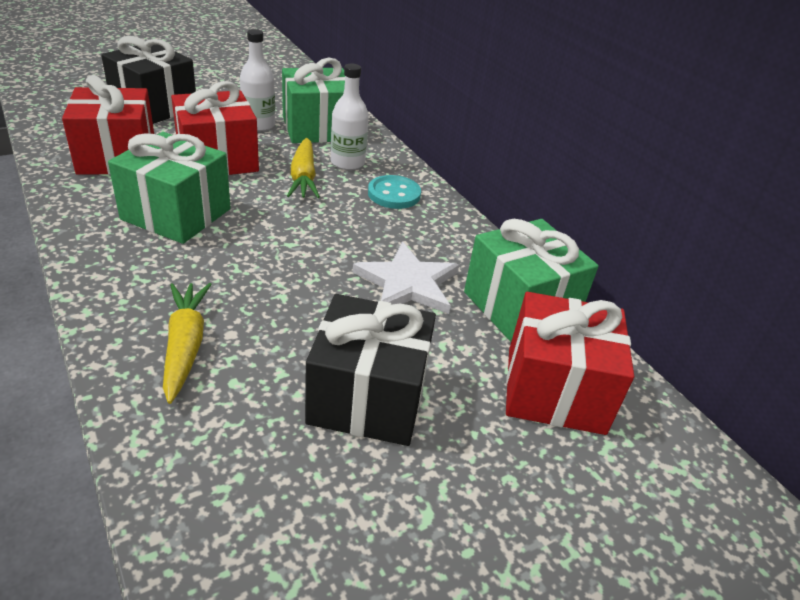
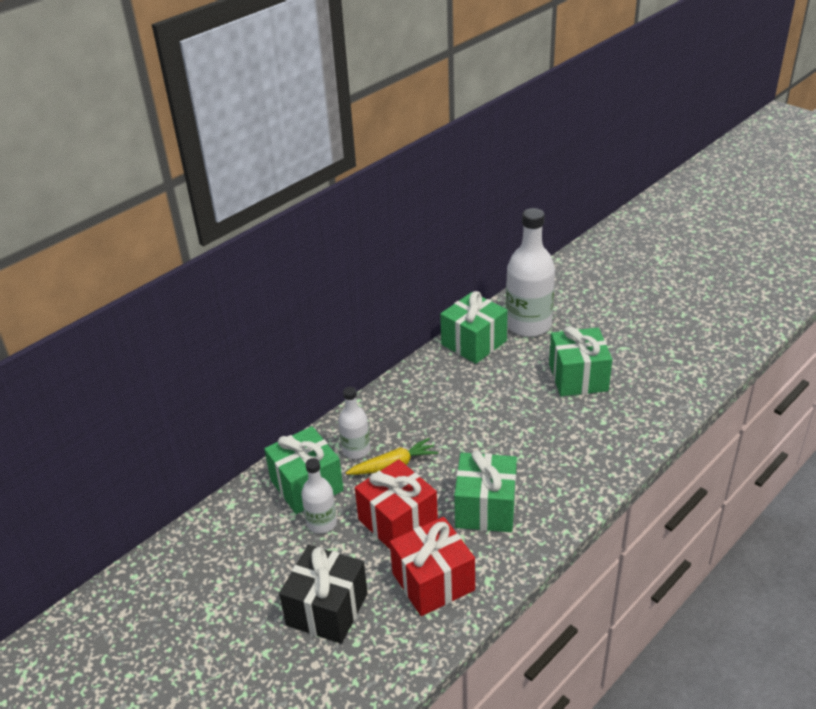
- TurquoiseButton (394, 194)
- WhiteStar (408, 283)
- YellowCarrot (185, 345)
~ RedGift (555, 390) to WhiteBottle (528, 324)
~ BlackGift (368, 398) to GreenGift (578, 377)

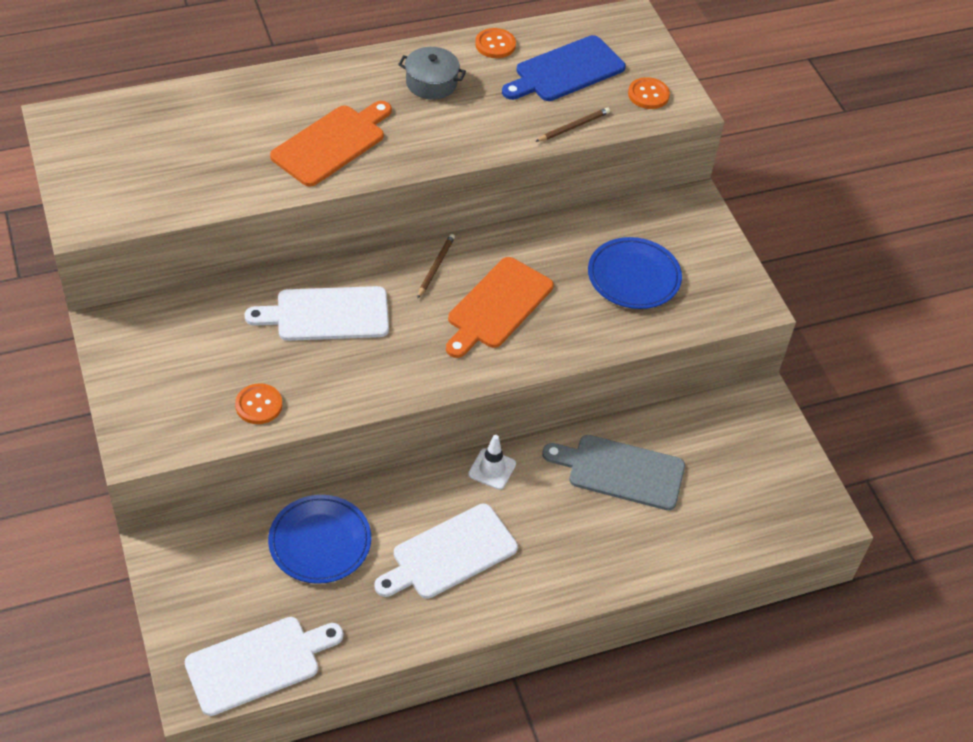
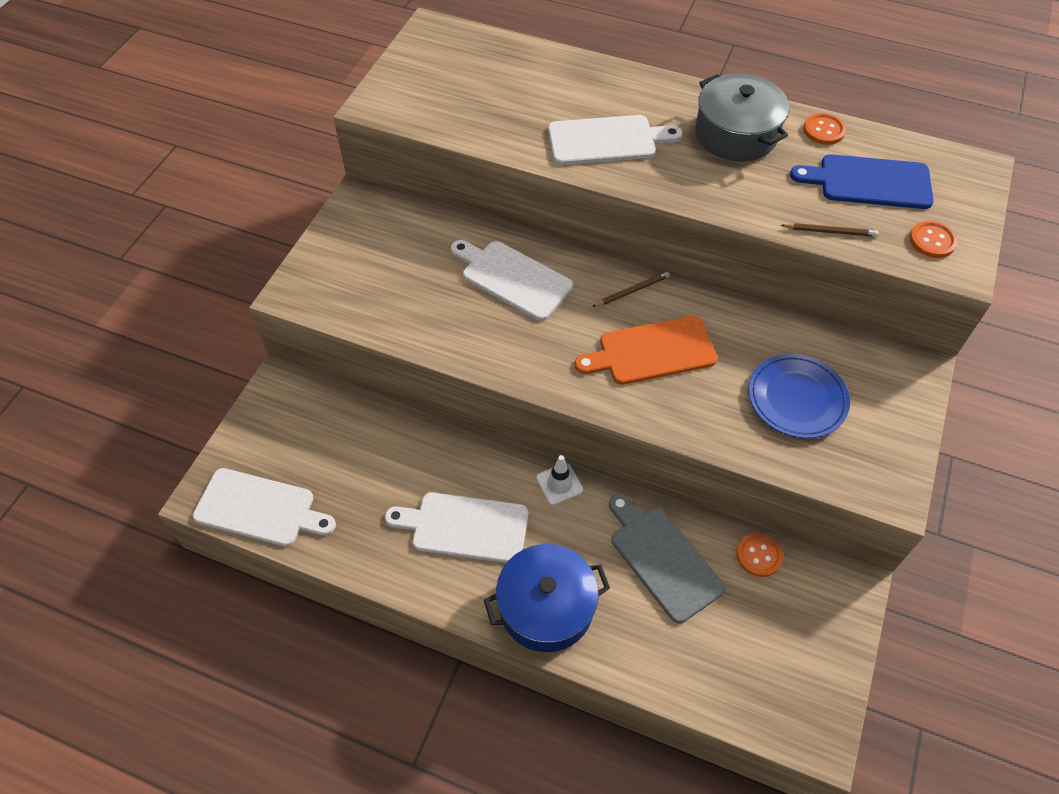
~ GreyPot (431, 83) = (736, 134) x1.63
~ OrangeCuttingBoard (332, 143) to WhiteCuttingBoard (607, 140)
~ OrangeButton (259, 405) to (759, 555)
- BluePlate (320, 542)
+ BluePot (546, 607)

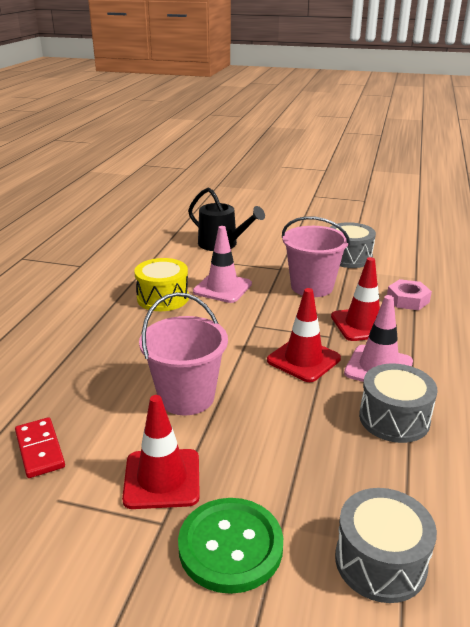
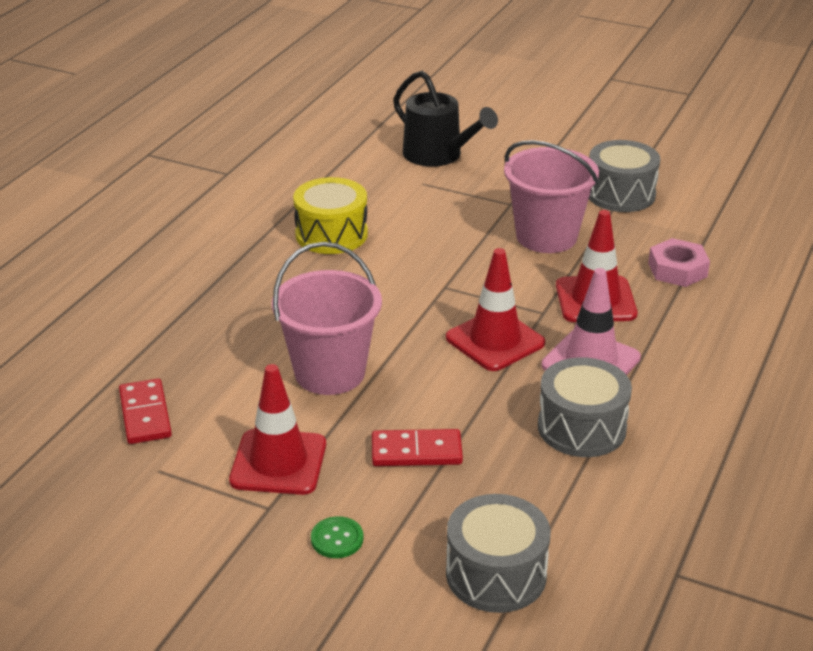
- PinkTrafficCone (222, 288)
~ GreenButton (230, 546) = (337, 539) x0.45
+ RedDomino (416, 452)

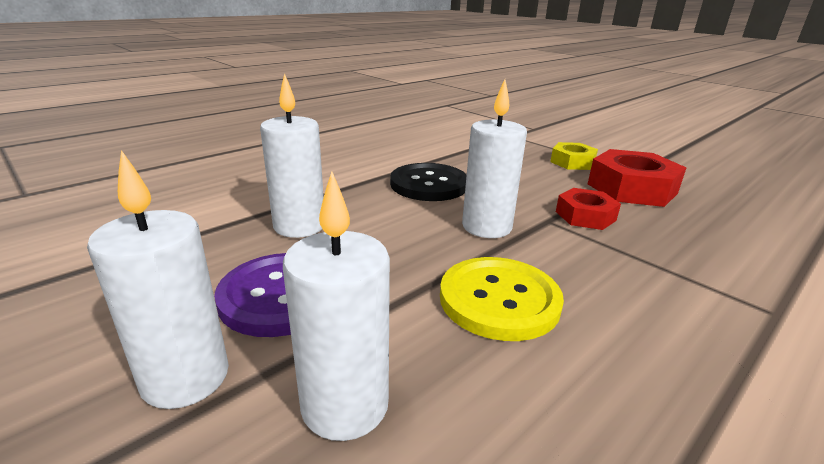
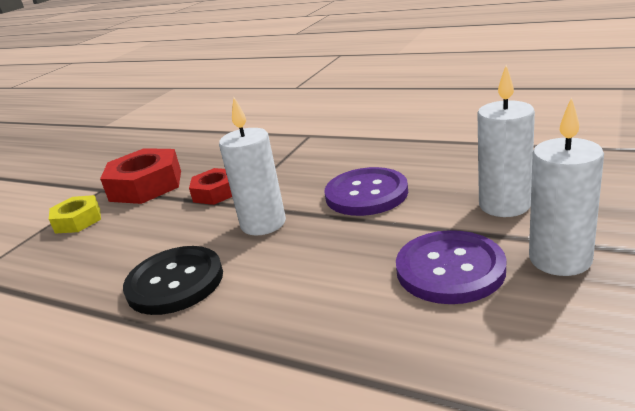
- WhiteCandle (299, 226)
~ YellowButton (499, 300) to PurpleButton (366, 194)

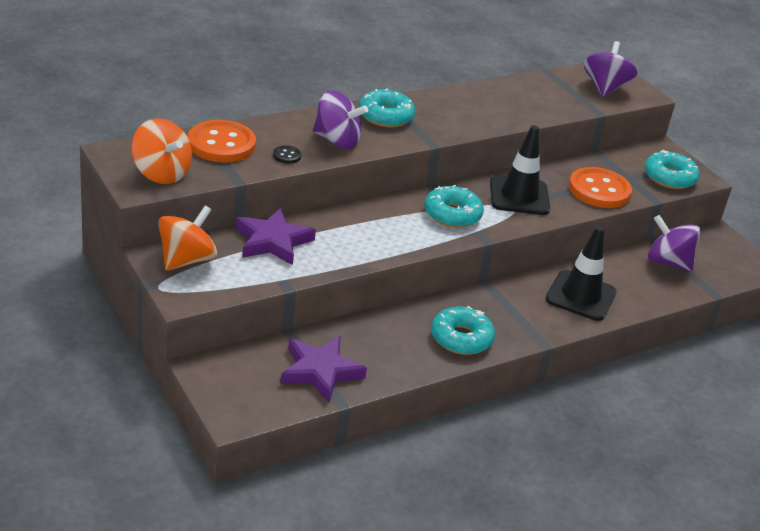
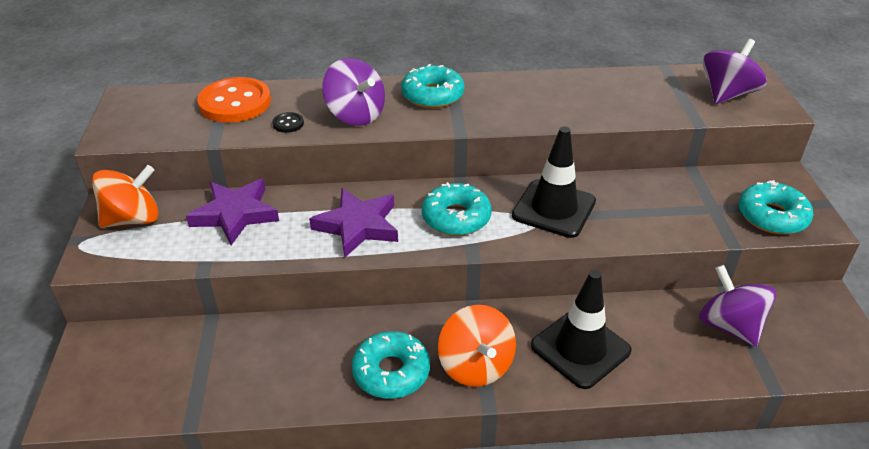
~ OrangeSpinningTop (161, 173) to (475, 366)
- OrangeButton (599, 190)
~ PurpleStar (320, 371) to (358, 226)

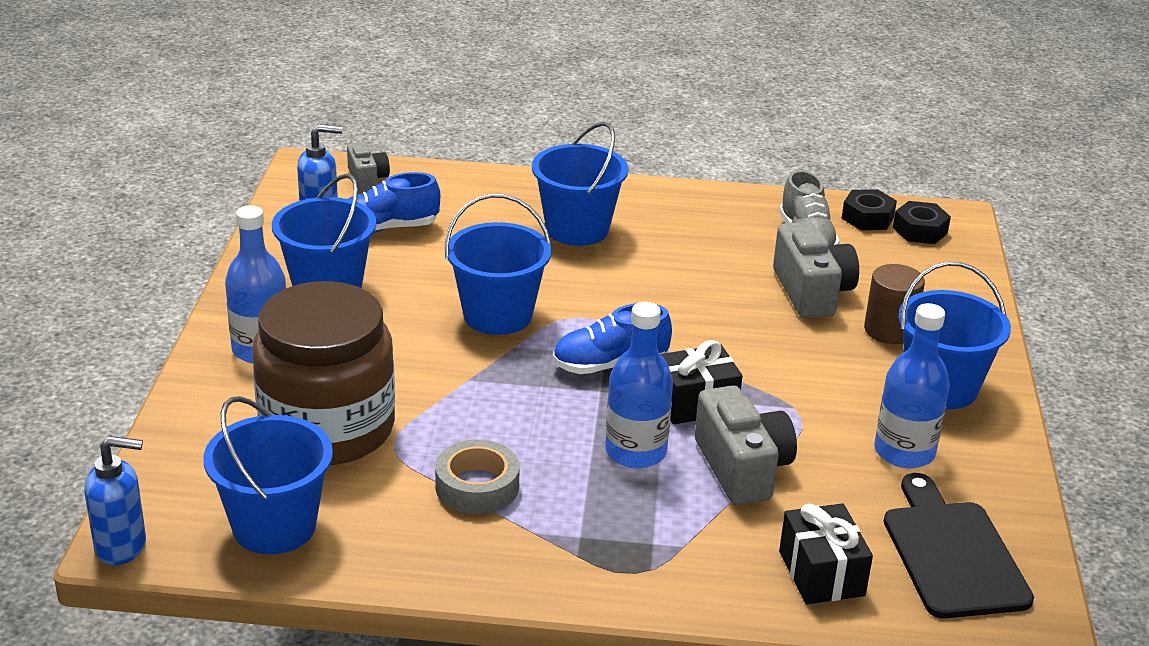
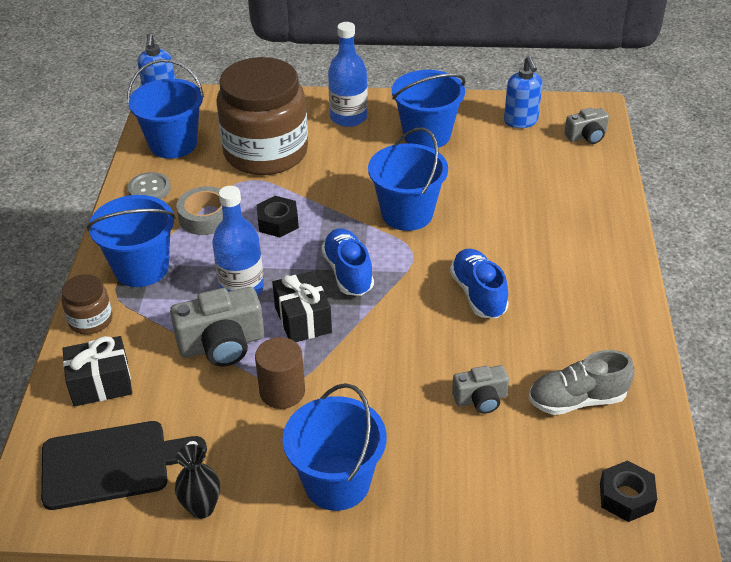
~ BlueBucket (577, 229) to (141, 268)
~ BlueShoe (386, 228) to (478, 294)
~ BlackNut (867, 218) to (278, 222)
~ GreyCamera (812, 292) = (480, 399) x0.59
~ BrownCylinder (889, 330) to (282, 392)
- BlueBottle (904, 452)
+ GreyButton (149, 189)
+ BrownJar (90, 320)
+ BlackVase (202, 508)

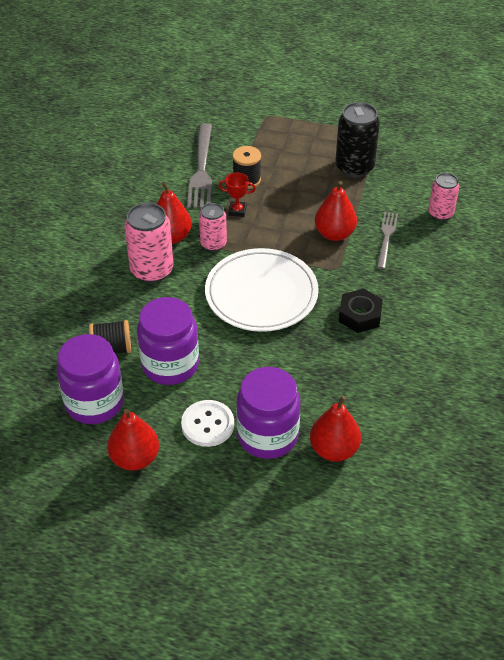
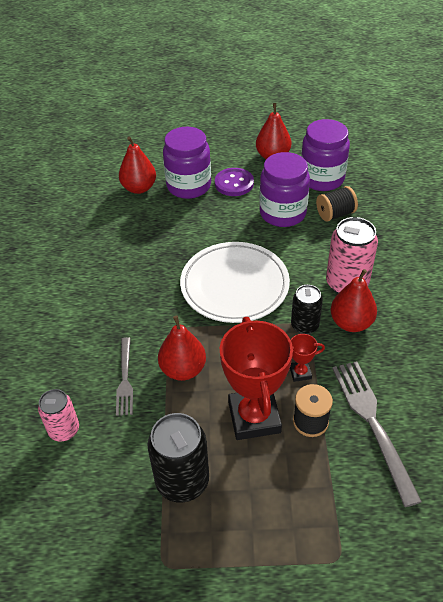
~ PinkCan (213, 244) to BlackCan (304, 325)
- BlackNut (360, 315)
~ WhiteButton (207, 424) to PurpleButton (234, 183)
+ RedTrophy (254, 417)

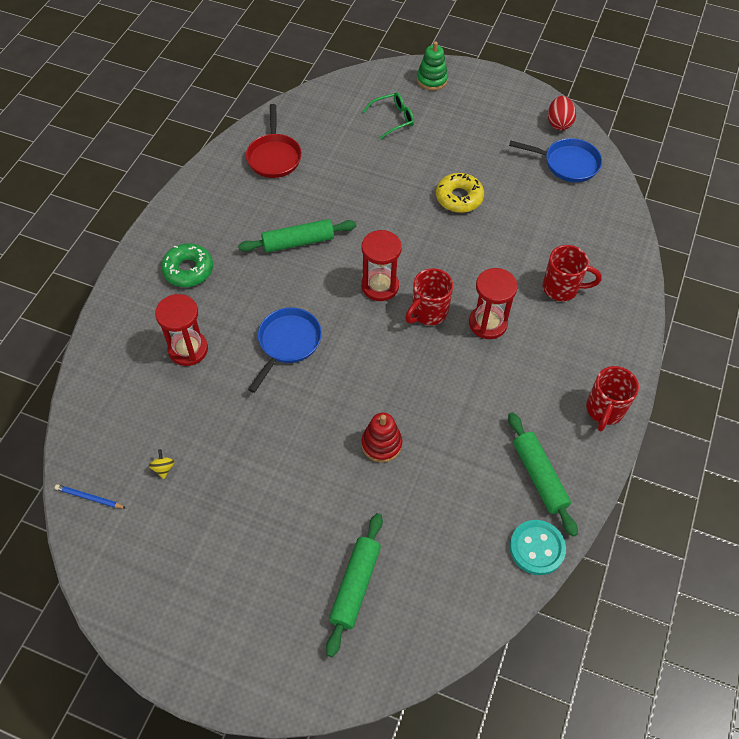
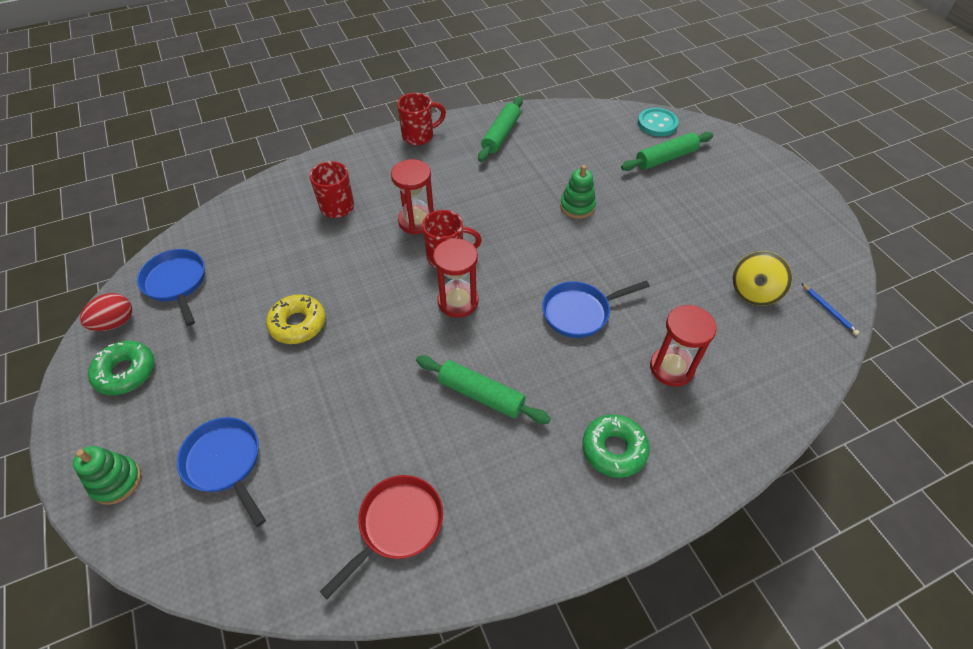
~ GreenGlasses (393, 119) to BluePan (225, 463)
~ RedStackingToy (381, 444) to GreenStackingToy (577, 206)
~ YellowSpinningTop (163, 468) = (754, 292) x2.23
~ TurquoiseButton (537, 548) to (657, 124)
+ GreenDonut (126, 372)

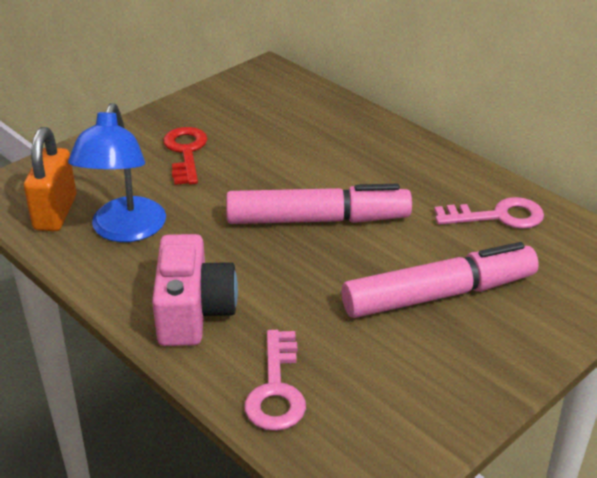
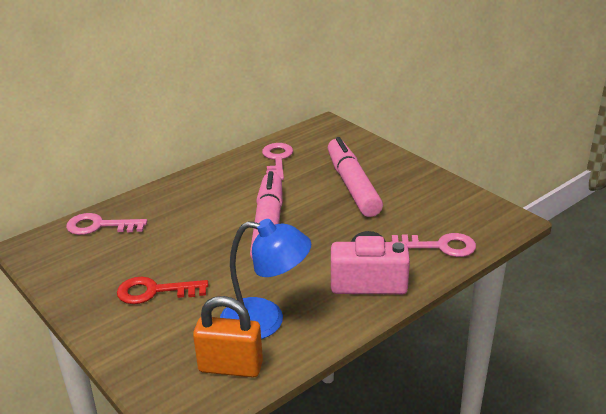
+ PinkKey (100, 226)

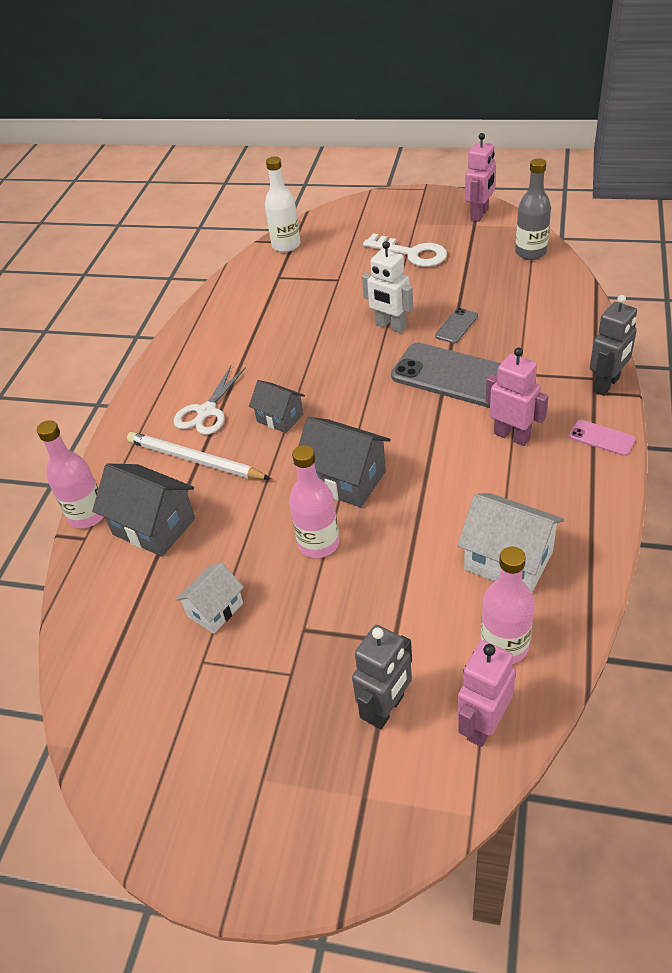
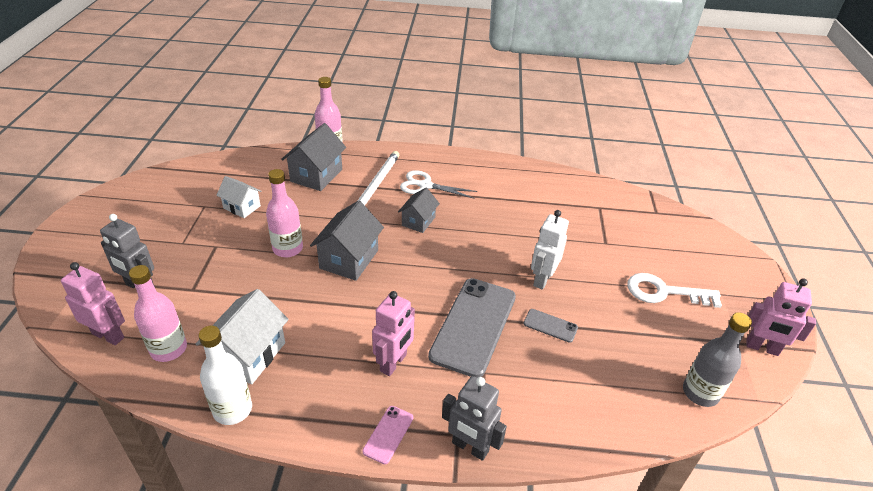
~ WhiteBottle (286, 245) to (232, 409)
~ WhiteKey (412, 253) = (664, 292) 75 degrees clockwise

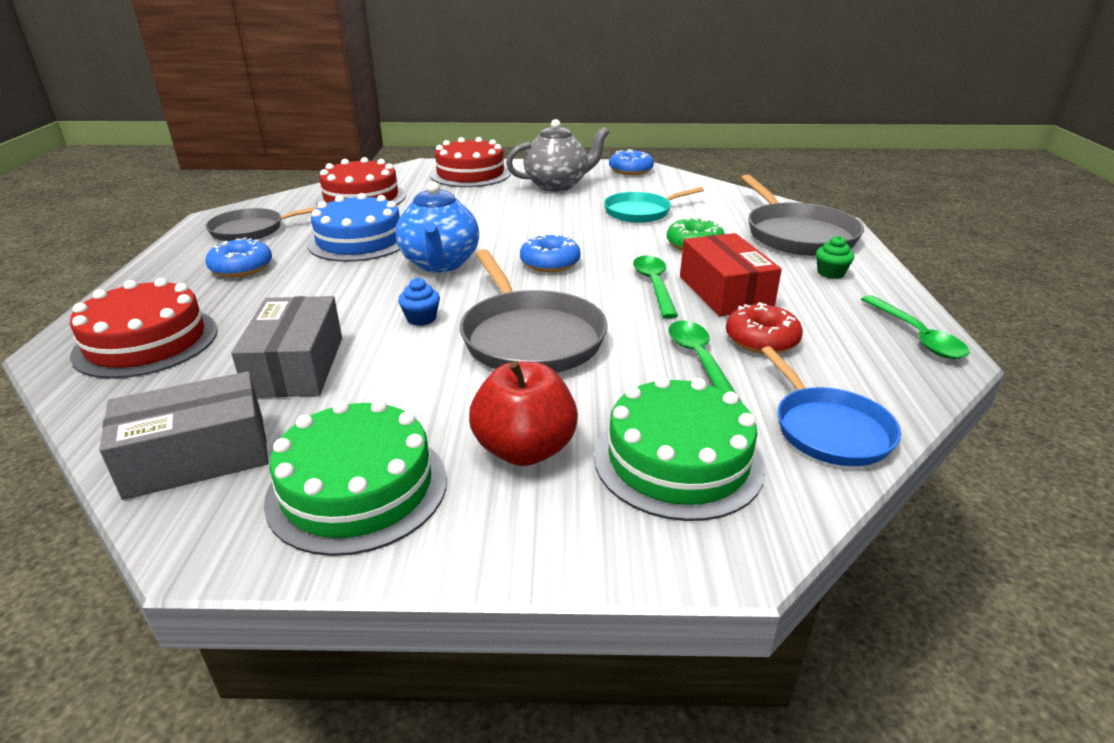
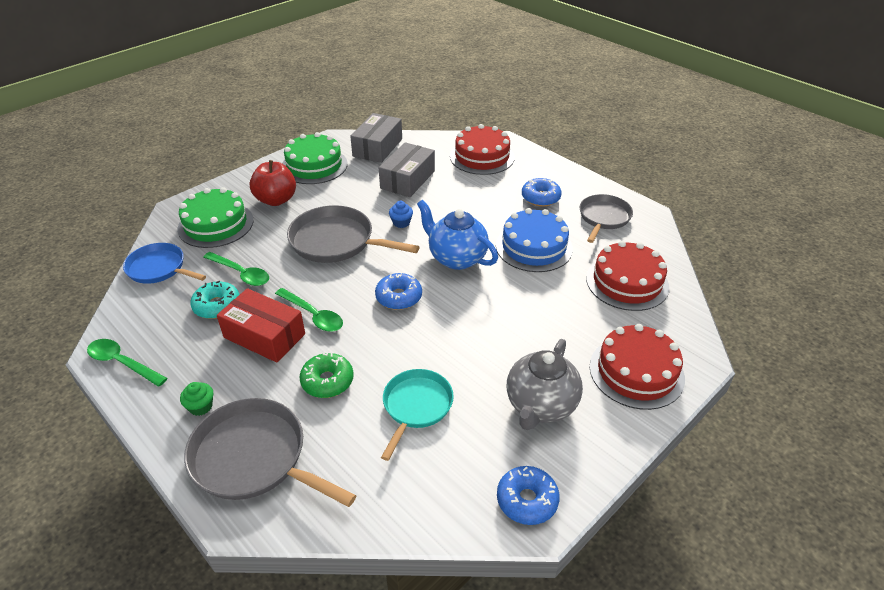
~ GreyBox (296, 366) = (407, 179) 75 degrees clockwise
~ RedDonut (761, 340) to TurquoiseDonut (217, 306)

